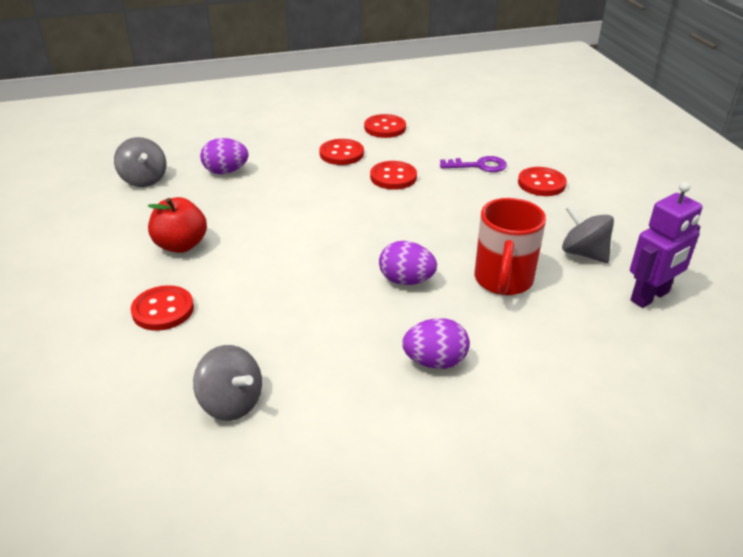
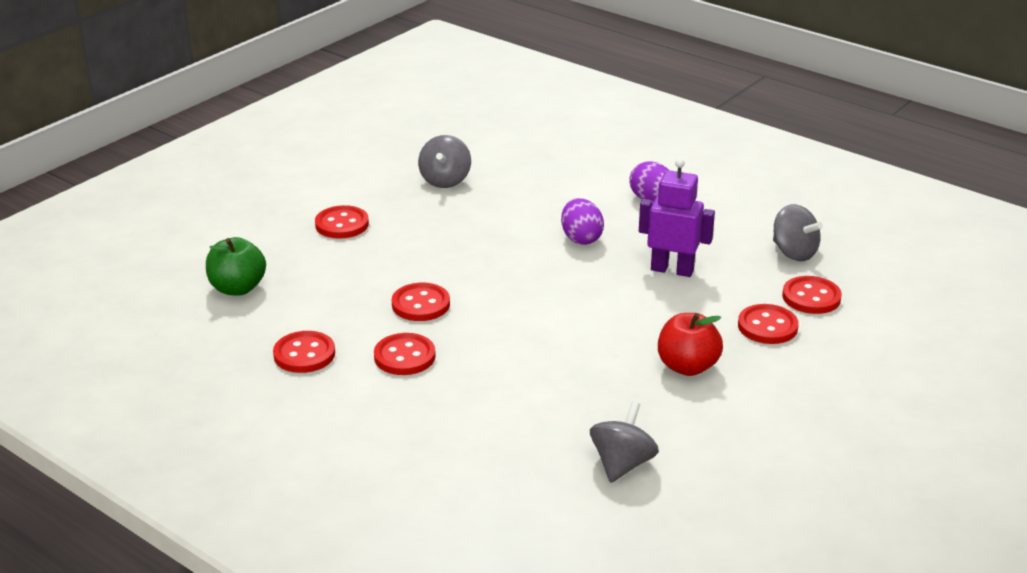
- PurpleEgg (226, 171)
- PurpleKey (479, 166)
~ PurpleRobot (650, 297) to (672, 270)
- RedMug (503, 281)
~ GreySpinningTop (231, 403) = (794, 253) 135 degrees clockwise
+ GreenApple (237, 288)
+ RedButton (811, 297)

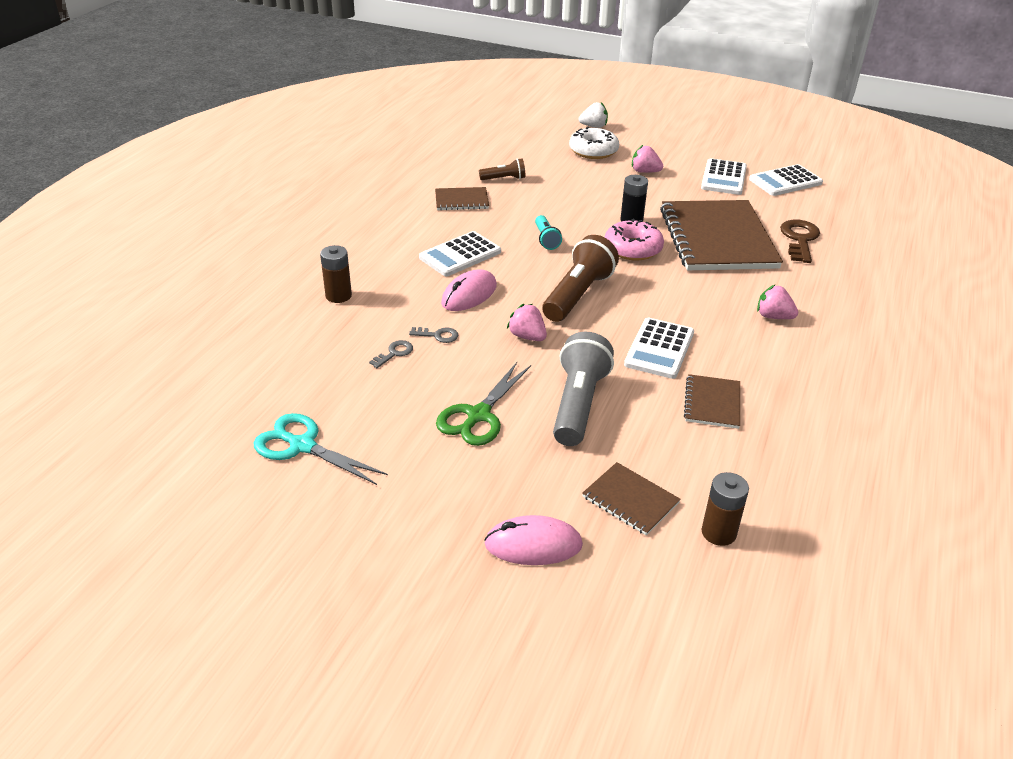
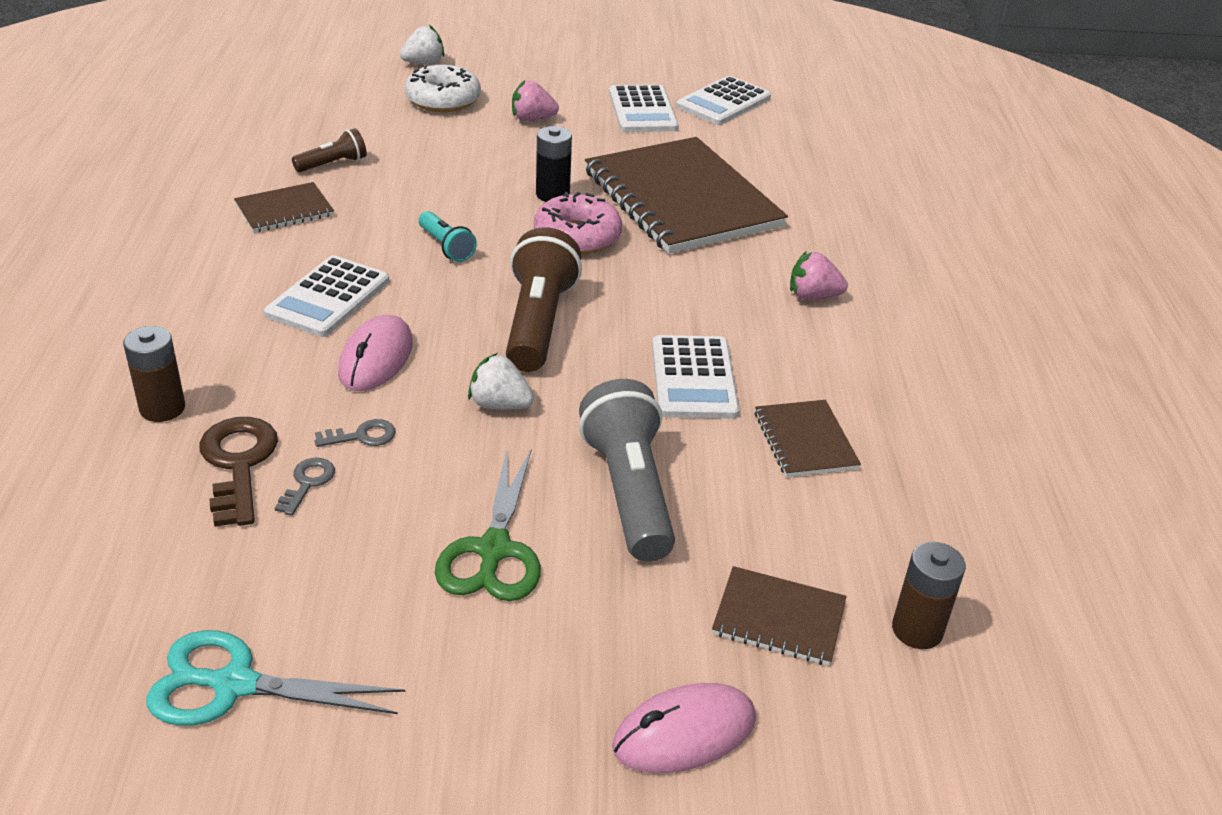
~ BrownKey (799, 239) to (238, 464)
~ PinkStrawberry (527, 336) to WhiteStrawberry (499, 405)

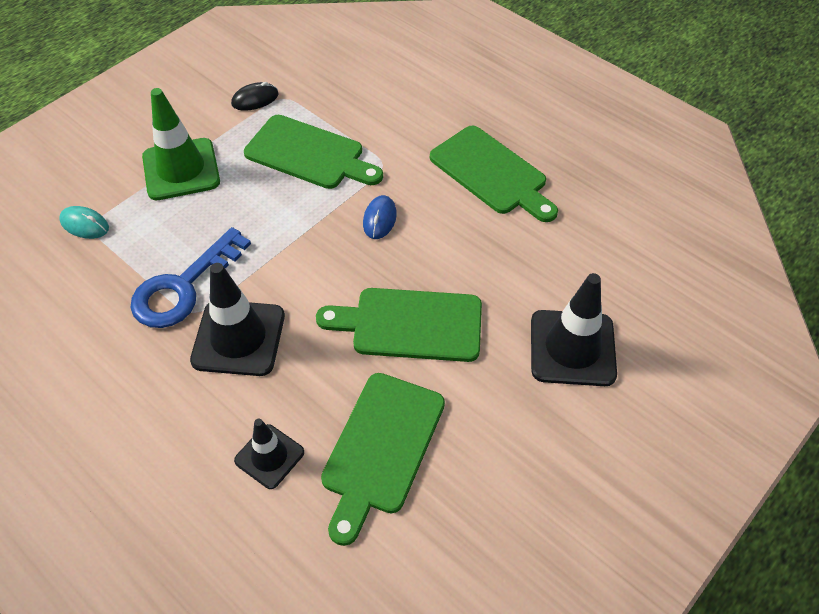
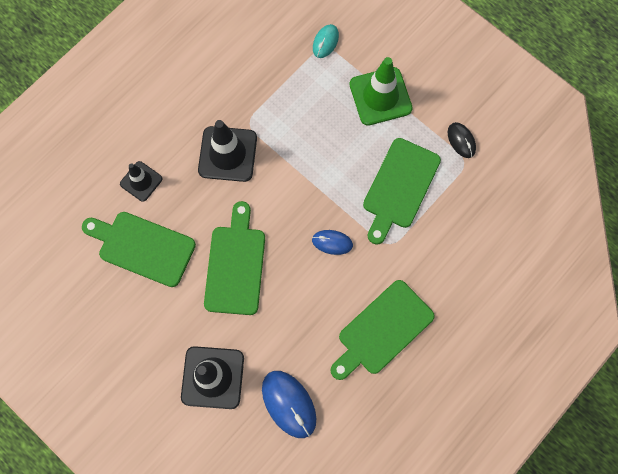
- BlueKey (184, 287)
+ BlueMouse (289, 404)

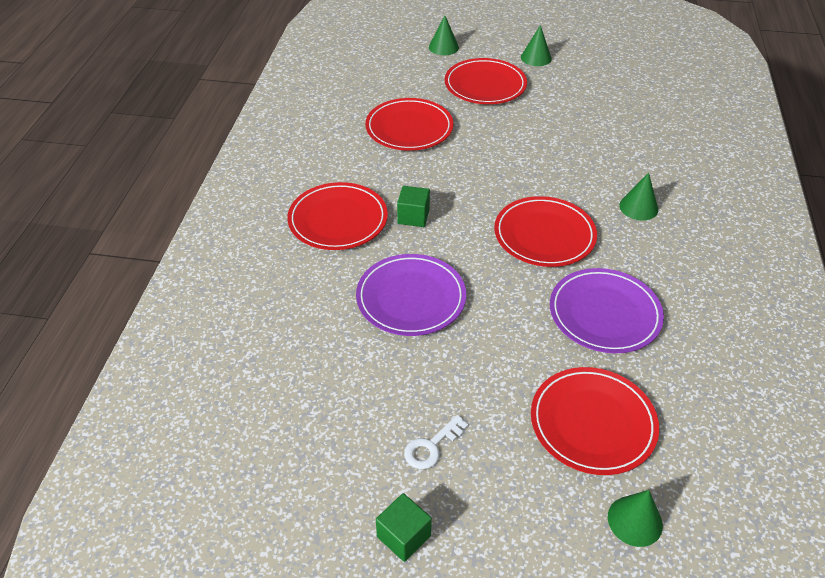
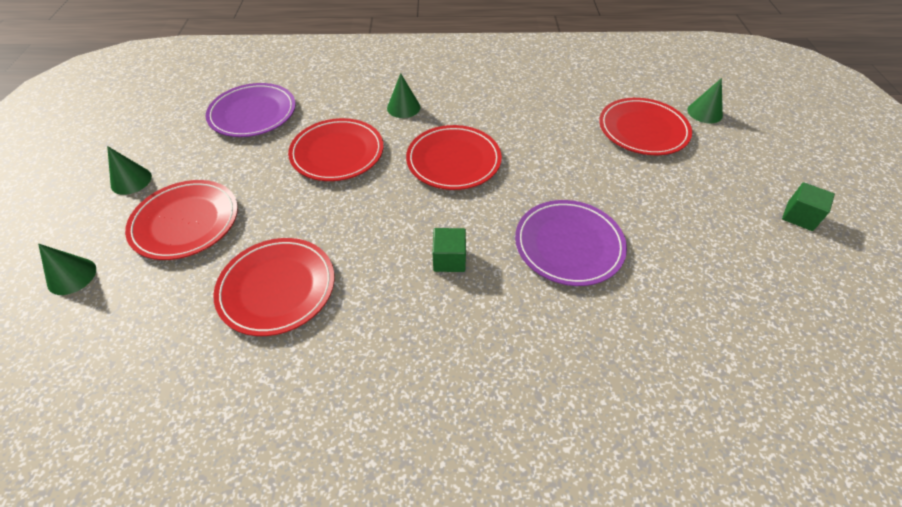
~ RedPlate (338, 220) to (337, 153)
~ PurplePlate (604, 314) to (253, 113)
- WhiteKey (431, 446)

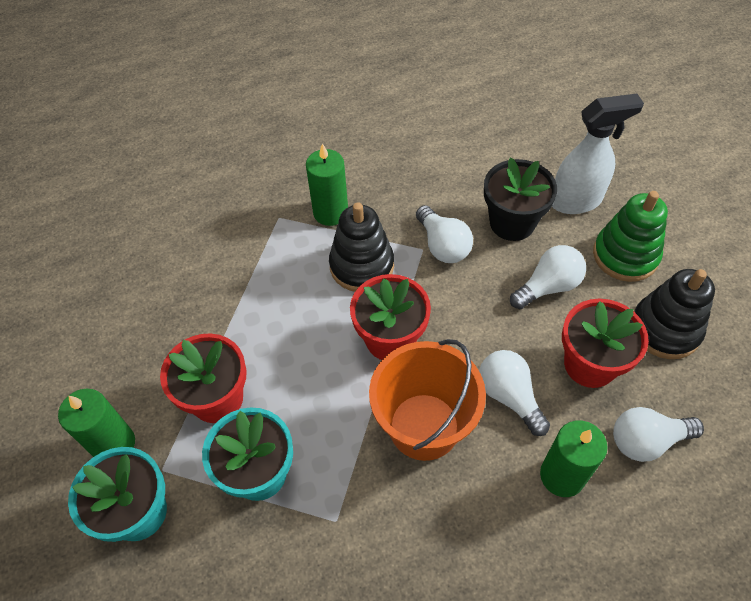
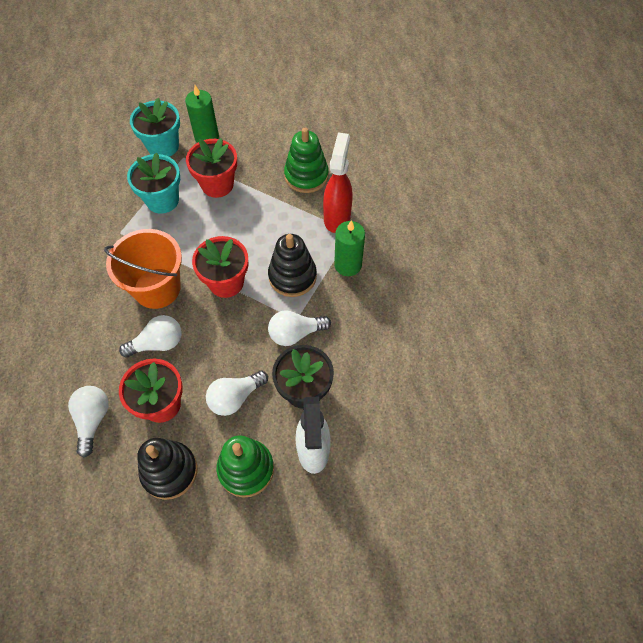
~ WhiteLightBulb (548, 286) = (235, 397) 75 degrees clockwise
- GreenCandle (562, 475)
+ GreenStackingToy (306, 176)
+ RedSprayBottle (337, 217)

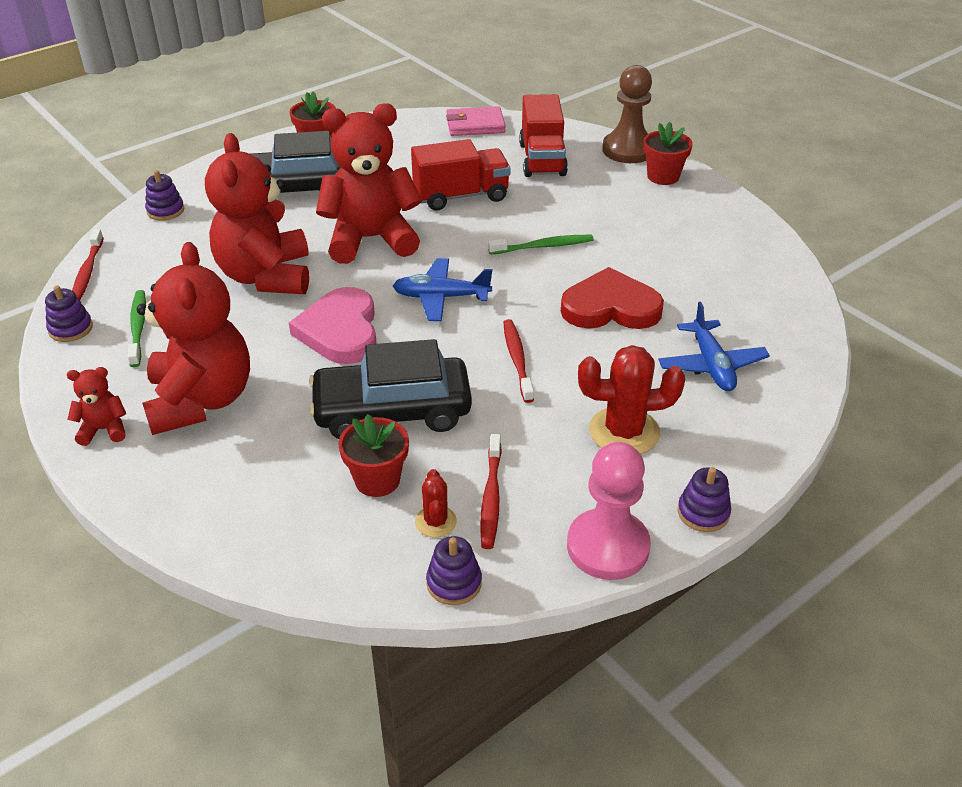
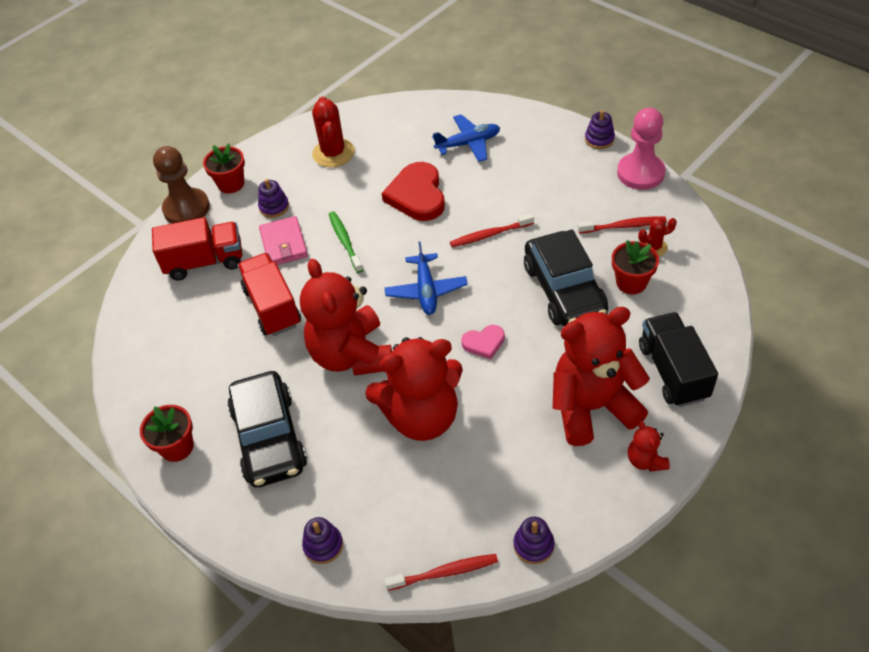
~ PinkWallet (475, 125) to (284, 244)
~ PinkHeart (340, 331) = (484, 343) x0.53
- GreenToothbrush (138, 328)
~ RedCactus (624, 432) to (333, 153)
~ PurpleStackingToy (454, 583) to (274, 207)
+ BlackTruck (673, 371)

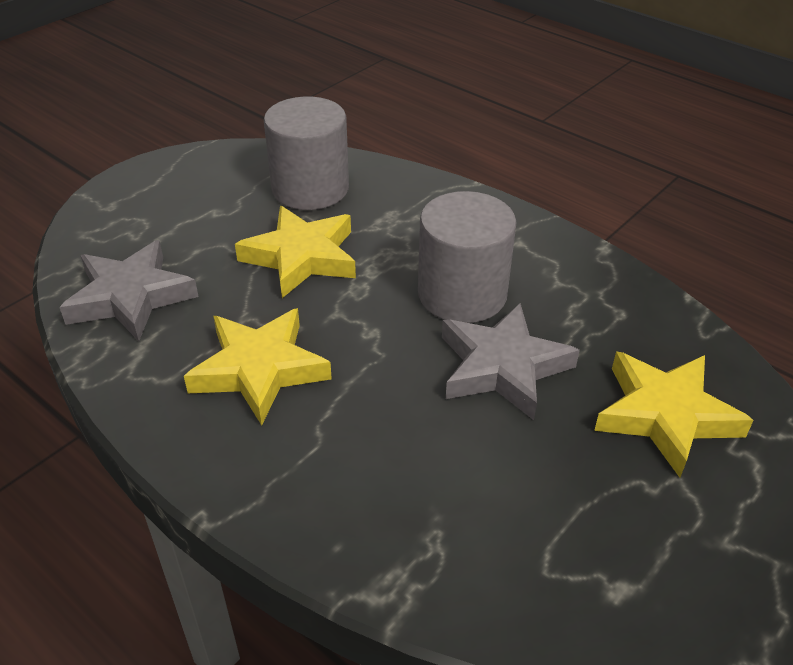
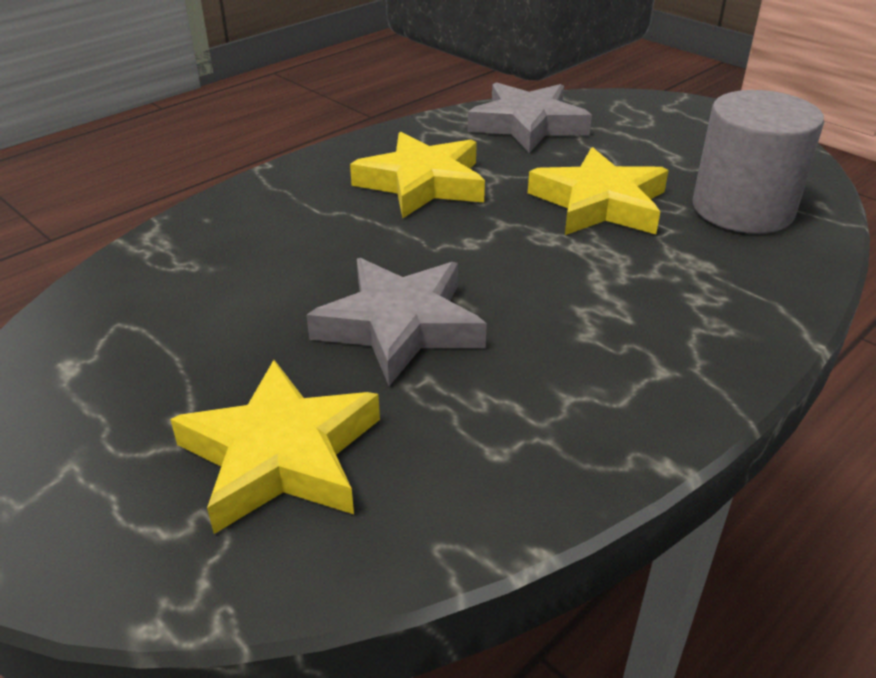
- GreyCylinder (462, 294)

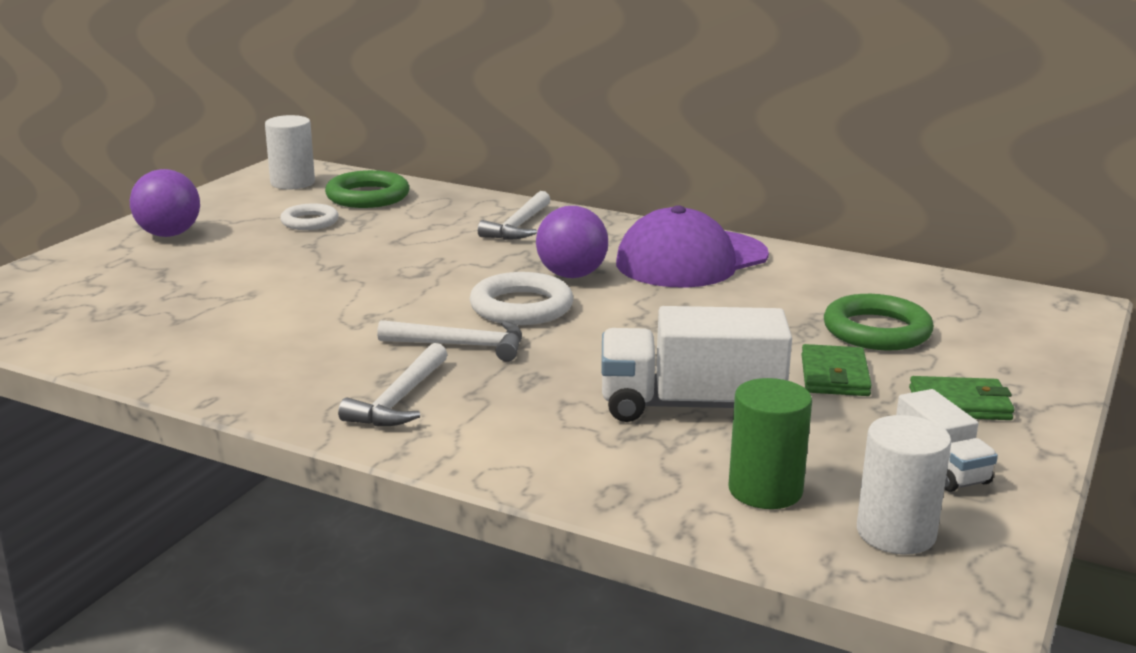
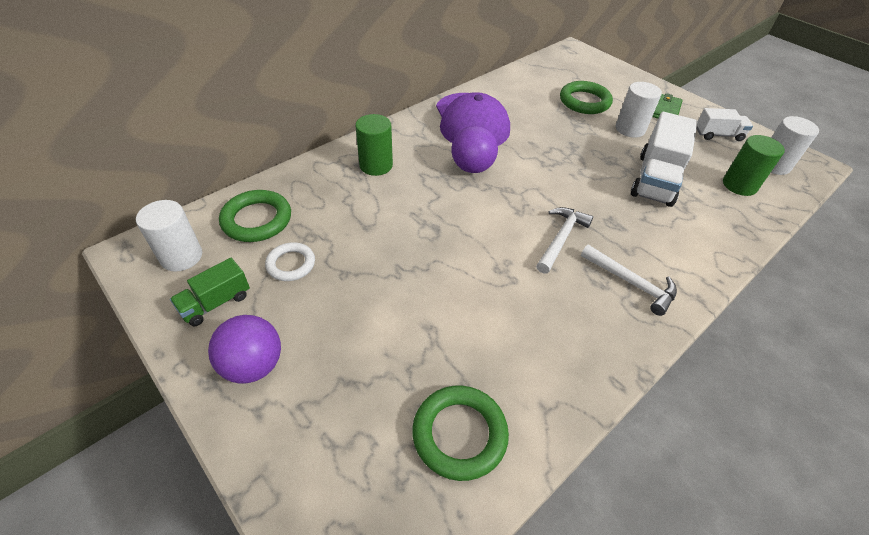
~ WhiteHammer (518, 226) to GreenCylinder (376, 165)
- WhiteRing (521, 307)
~ GreenWallet (835, 376) to WhiteCylinder (630, 129)
+ GreenTruck (216, 303)
+ GreenRing (459, 434)

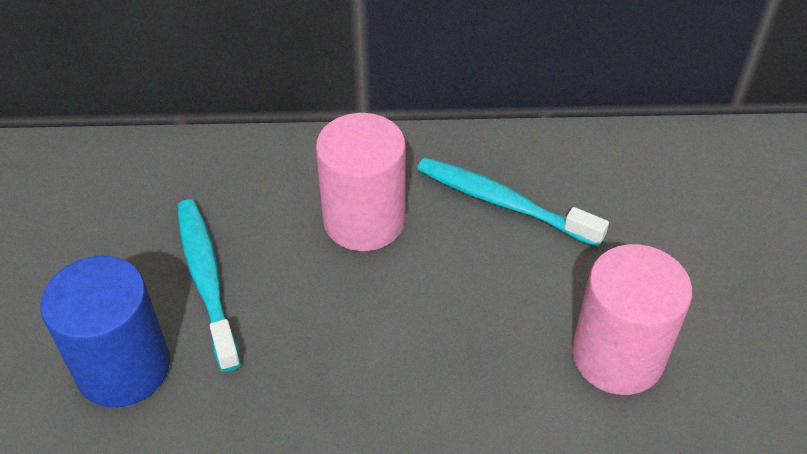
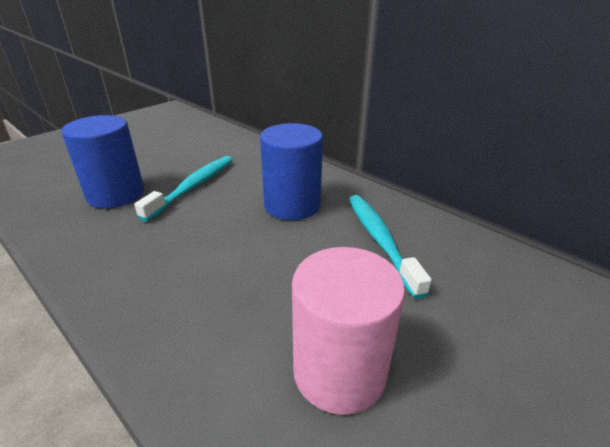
~ PinkCylinder (364, 220) to BlueCylinder (292, 205)

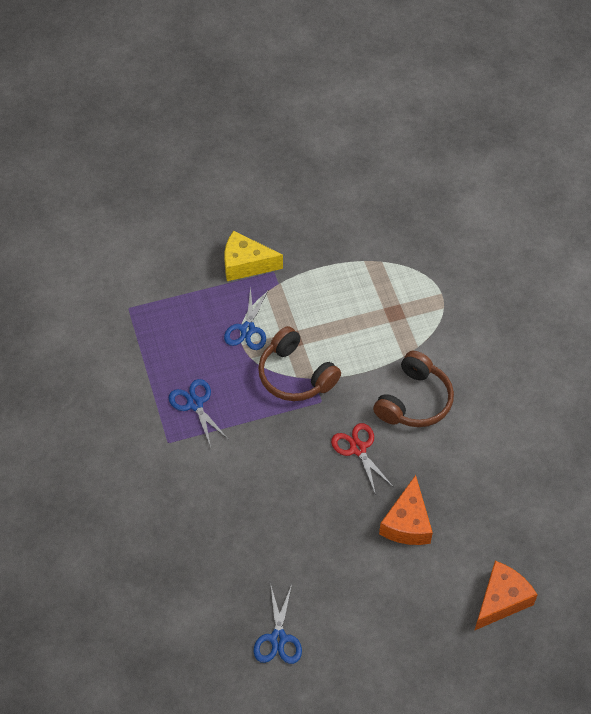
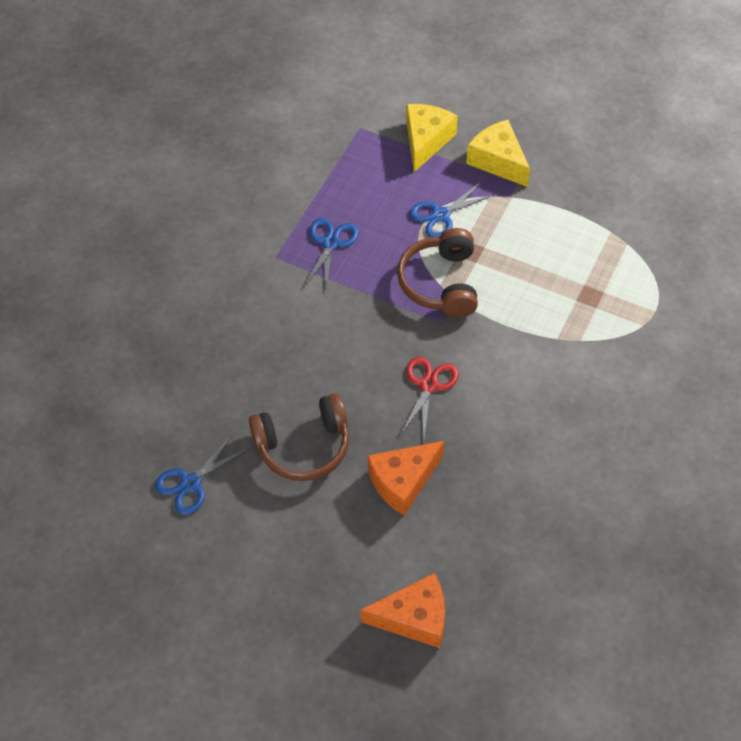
~ BrownHeadphones (414, 401) to (303, 446)
+ YellowCheese (426, 141)

